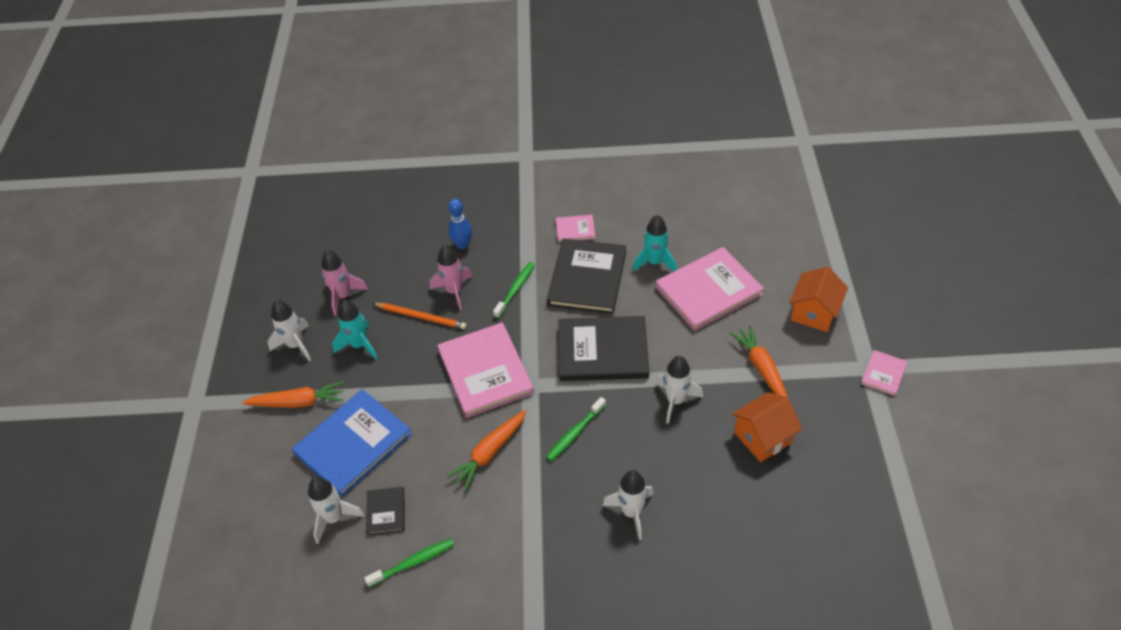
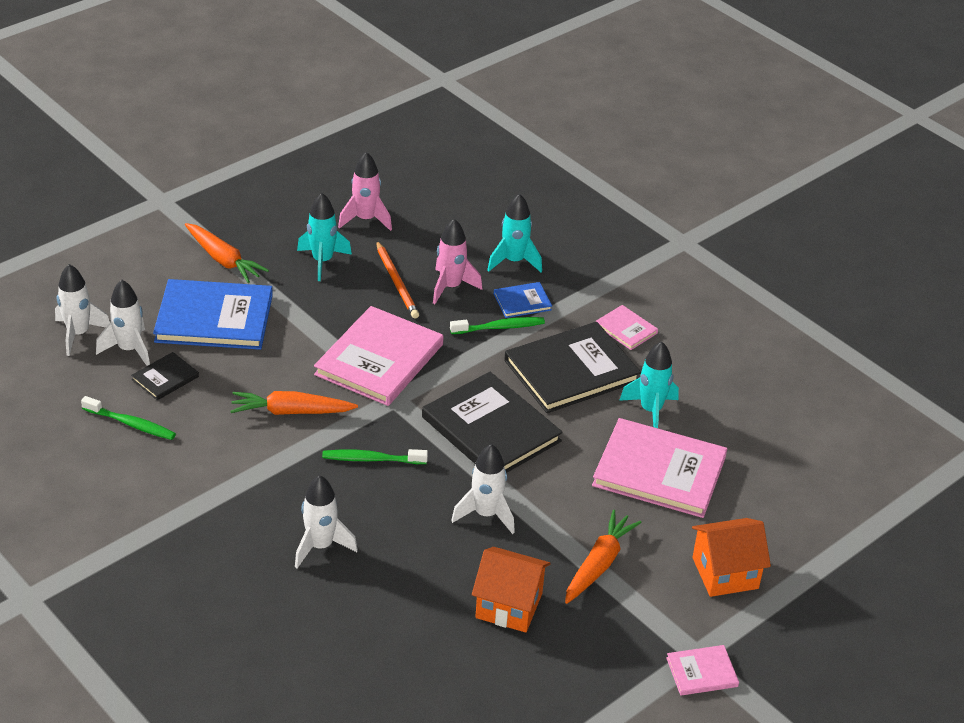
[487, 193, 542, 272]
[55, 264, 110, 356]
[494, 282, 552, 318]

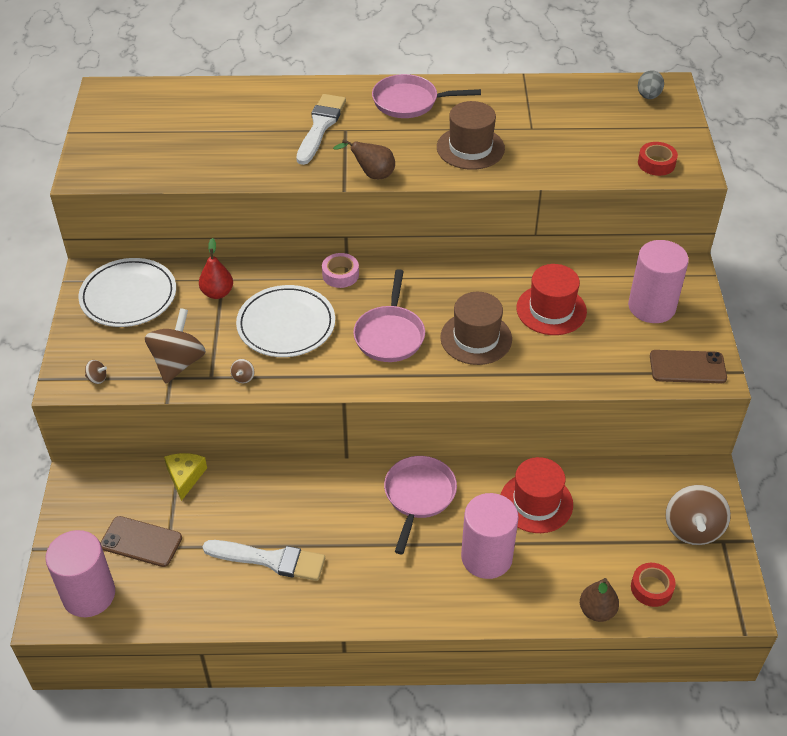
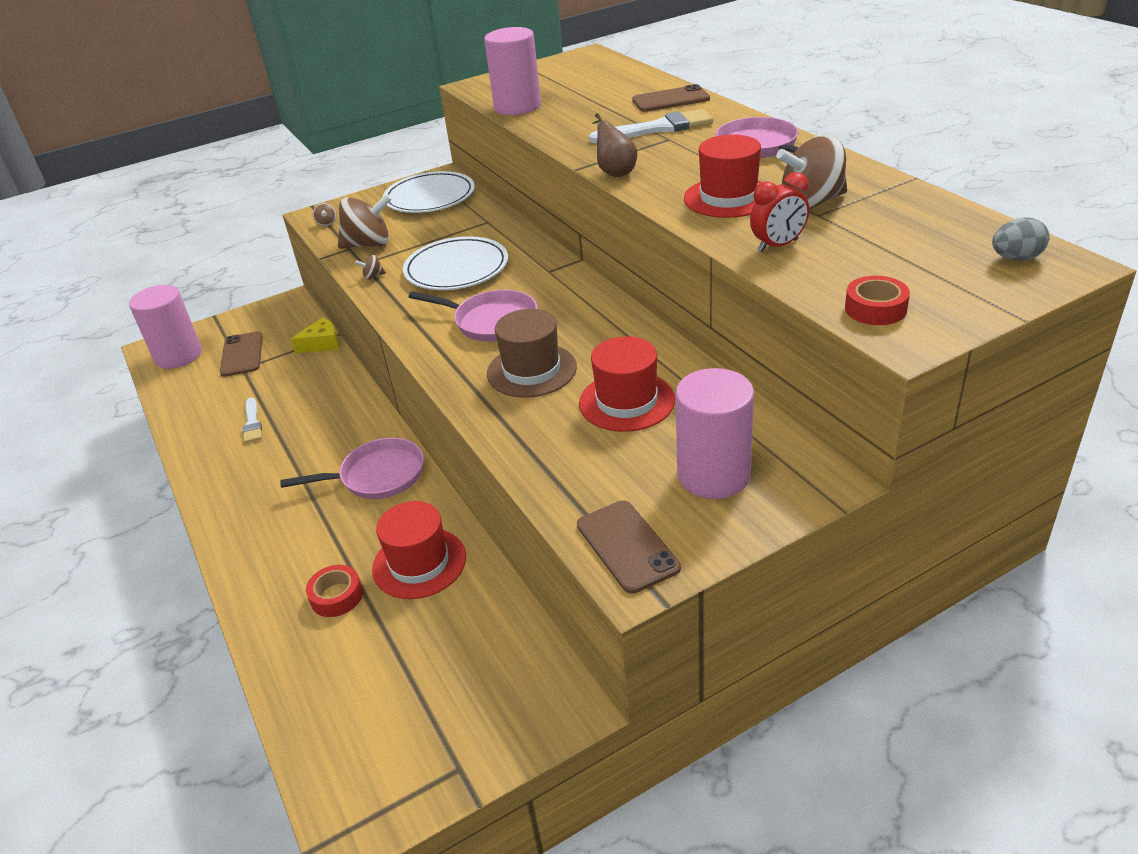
[684, 134, 762, 218]
[199, 238, 233, 299] (first image)
[322, 253, 359, 288] (first image)
[409, 290, 537, 342]
[776, 135, 847, 209]
[484, 27, 541, 115]
[242, 398, 262, 443]
[306, 565, 363, 617]
[580, 578, 619, 622] (first image)
[632, 84, 710, 112]
[750, 172, 809, 252]

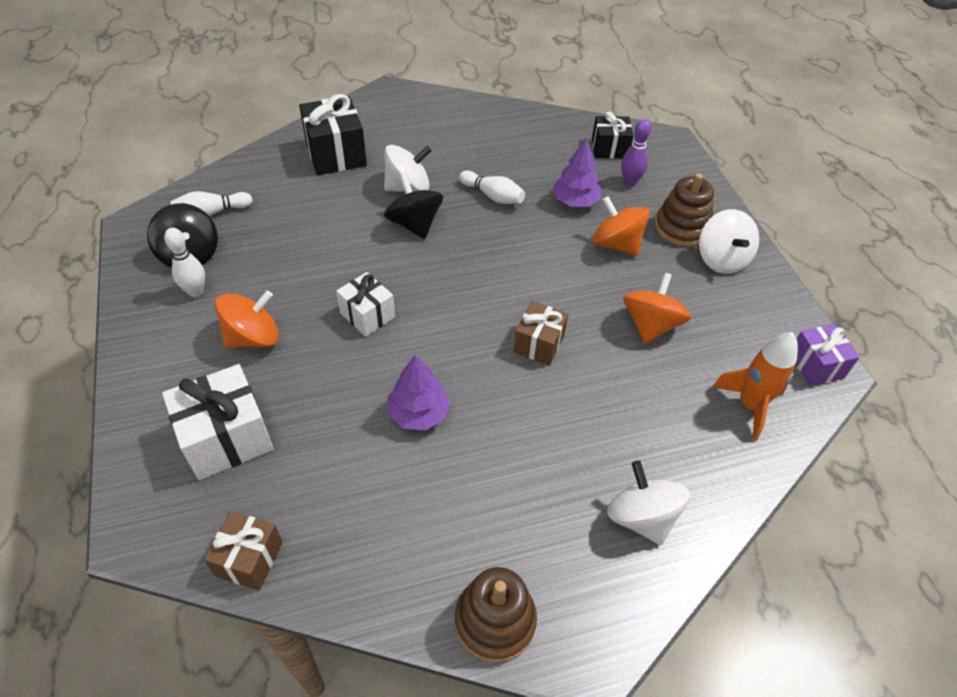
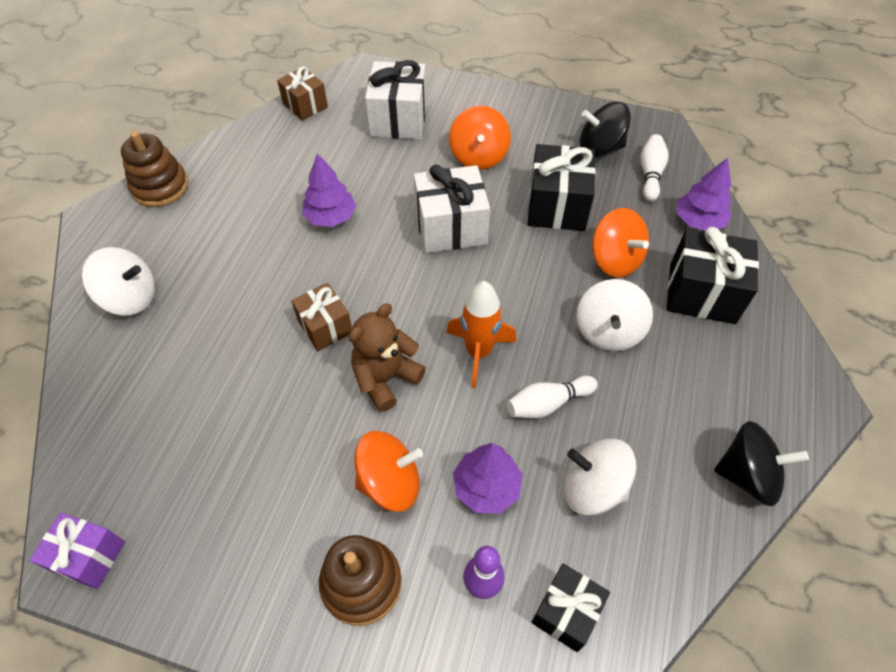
[714, 421, 809, 506]
[564, 439, 636, 516]
[164, 228, 205, 297] (first image)
[414, 165, 490, 253]
[592, 208, 649, 278]
[446, 281, 516, 388]
[527, 144, 596, 231]
[677, 158, 732, 231]
[349, 303, 426, 412]

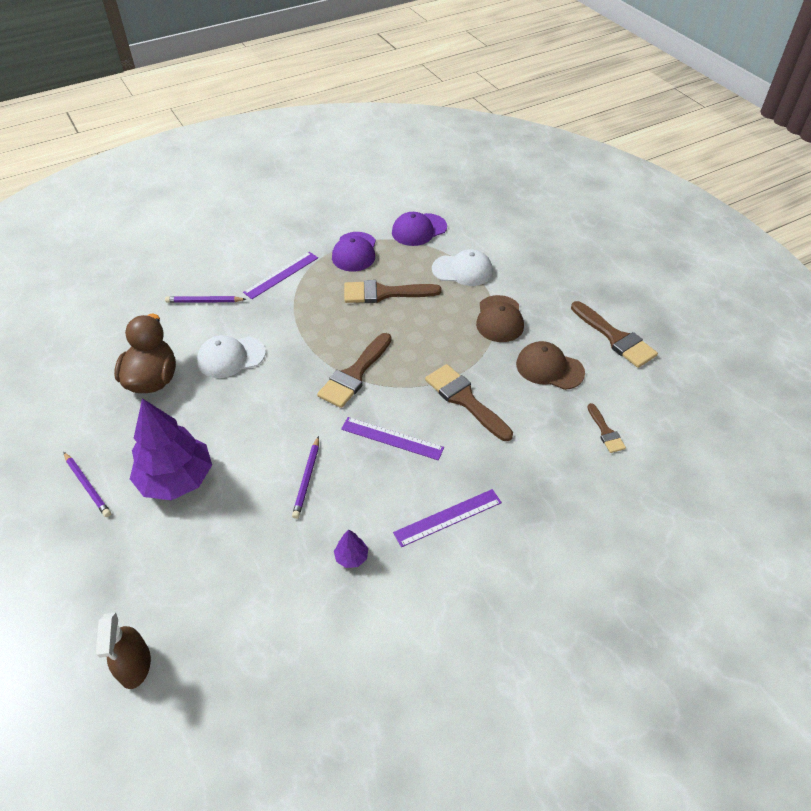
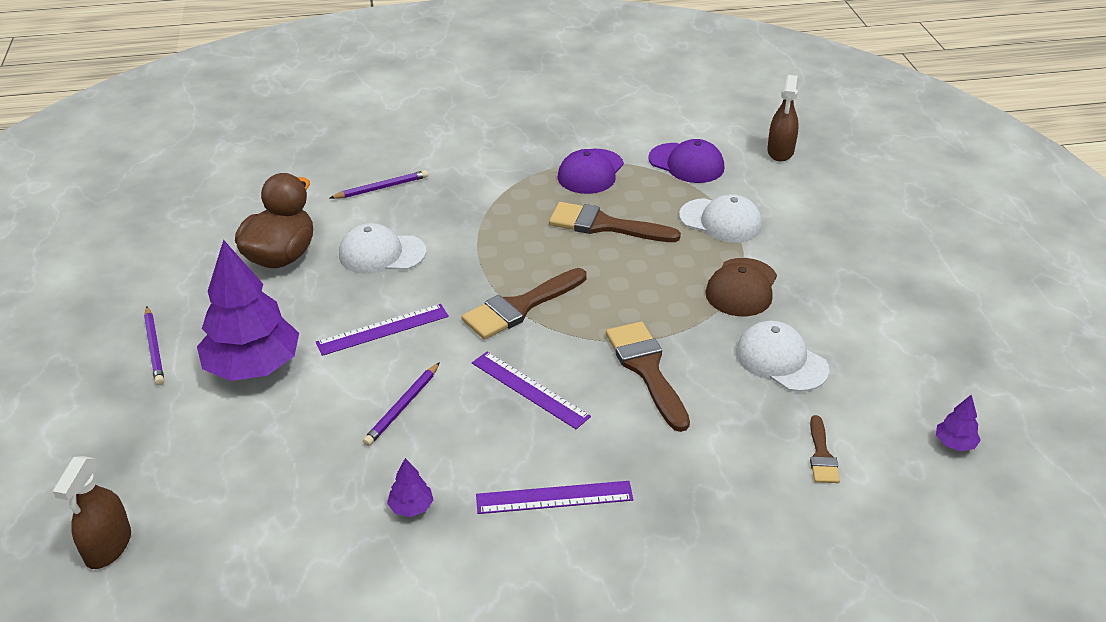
[648, 139, 724, 183]
[316, 304, 449, 356]
[330, 170, 428, 199]
[571, 301, 658, 368] (first image)
[736, 321, 829, 392]
[767, 75, 799, 161]
[936, 394, 981, 451]

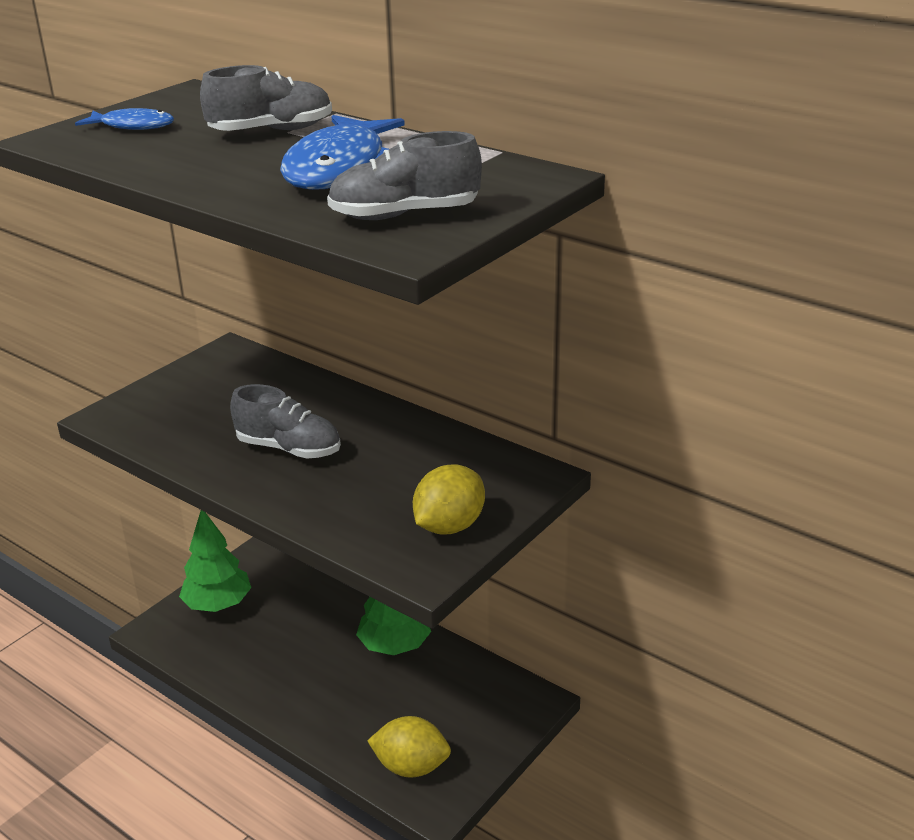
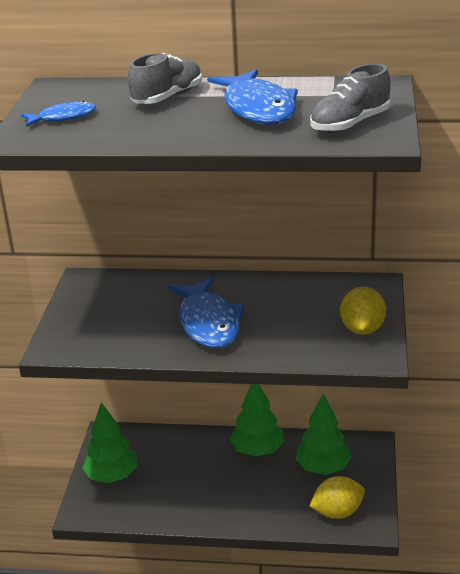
[168, 277, 245, 348]
[296, 393, 352, 475]

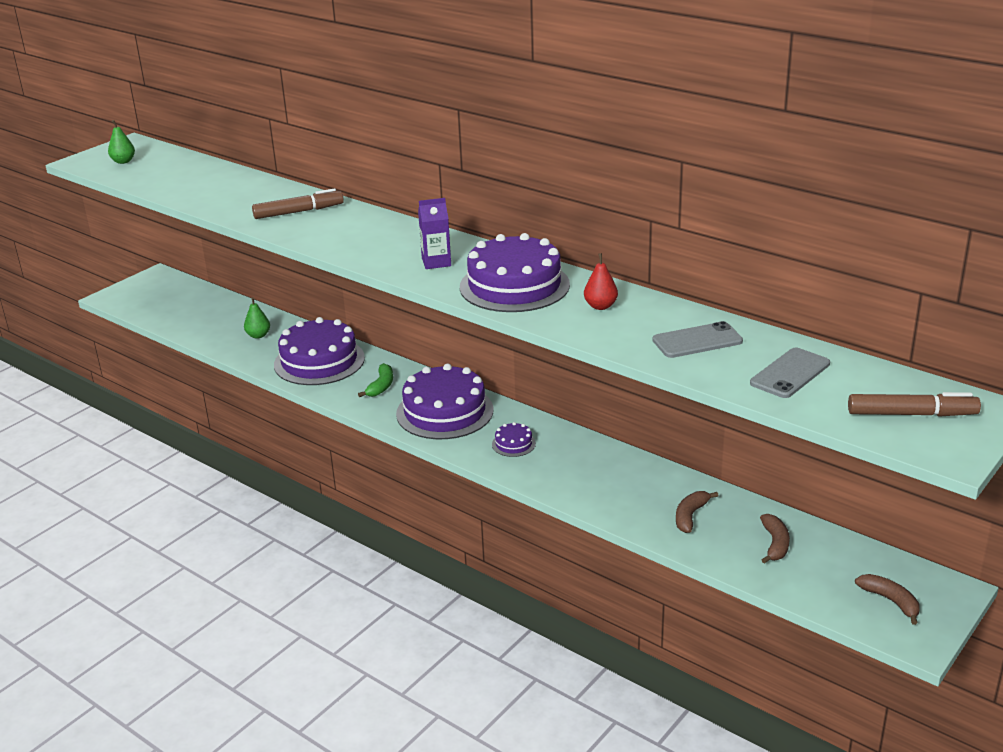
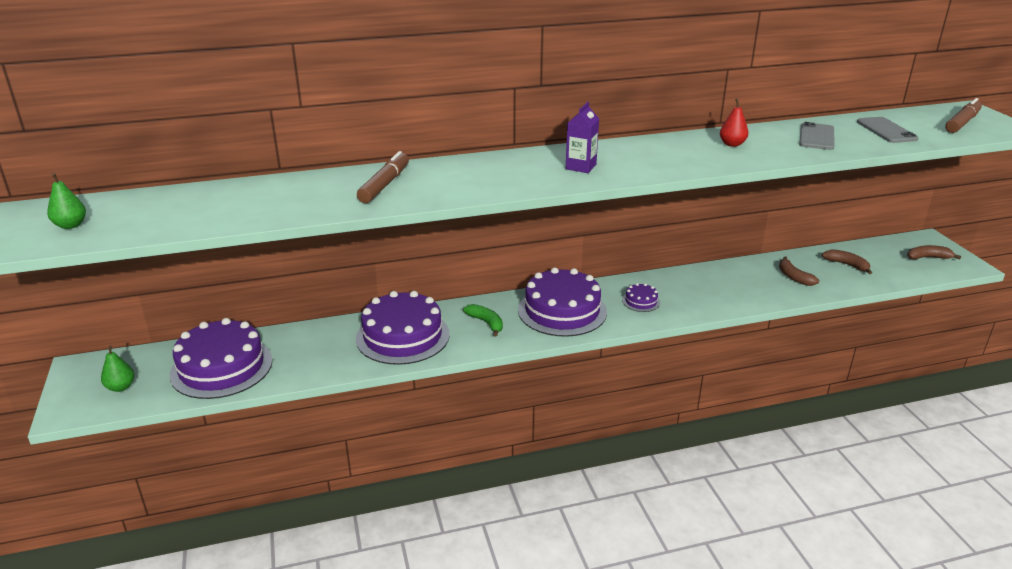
[170, 318, 273, 399]
[101, 345, 134, 392]

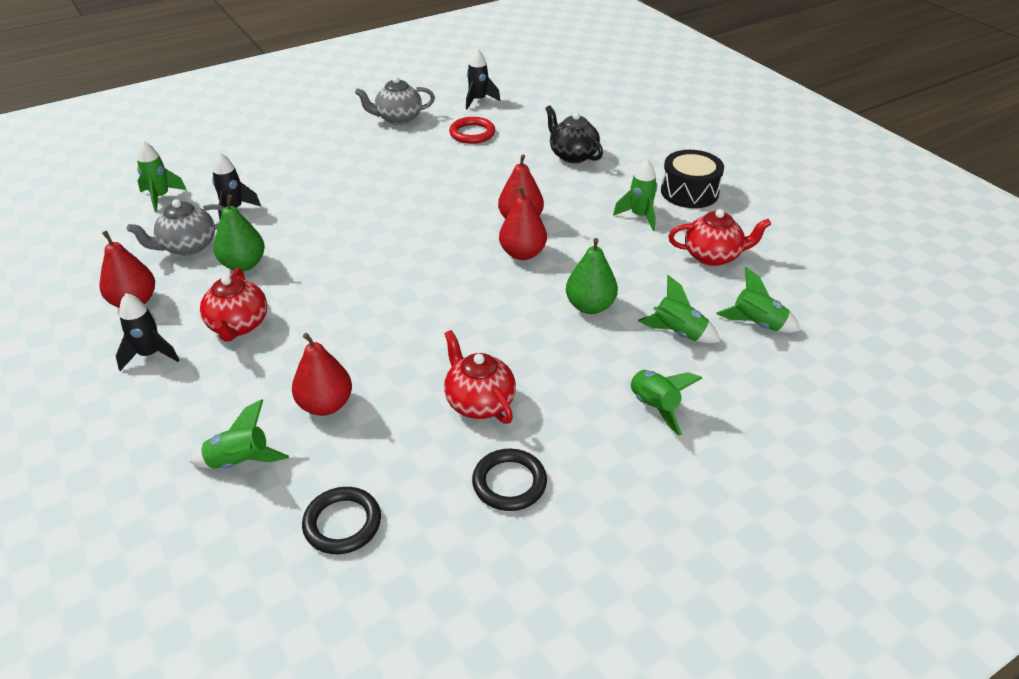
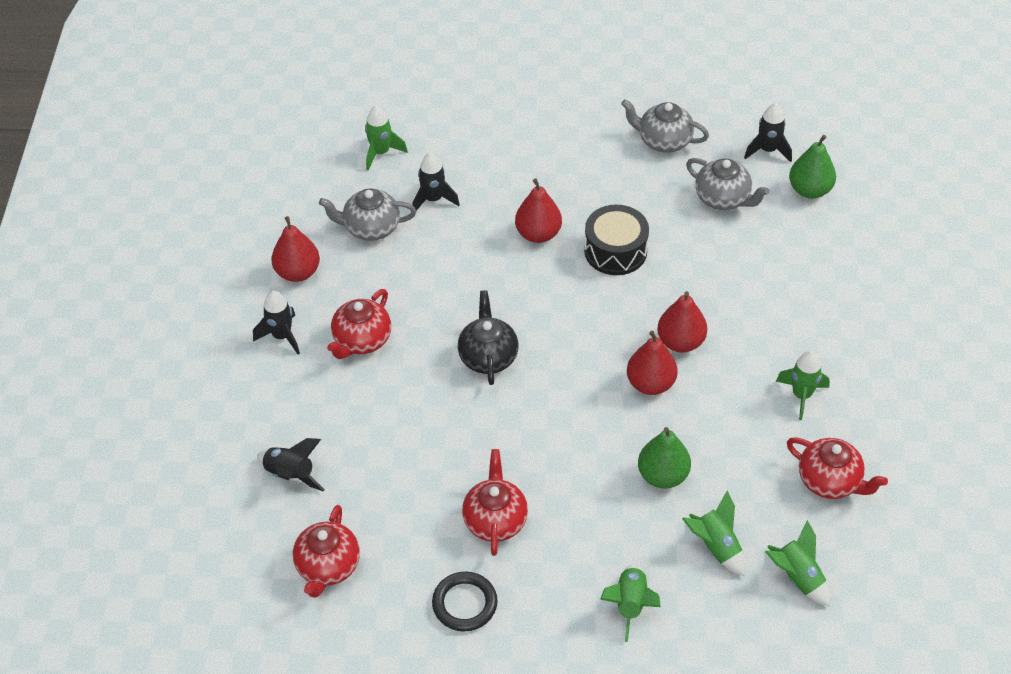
[458, 290, 519, 385]
[686, 158, 769, 210]
[584, 205, 649, 275]
[789, 135, 836, 199]
[515, 179, 562, 243]
[257, 438, 325, 491]
[293, 505, 360, 598]

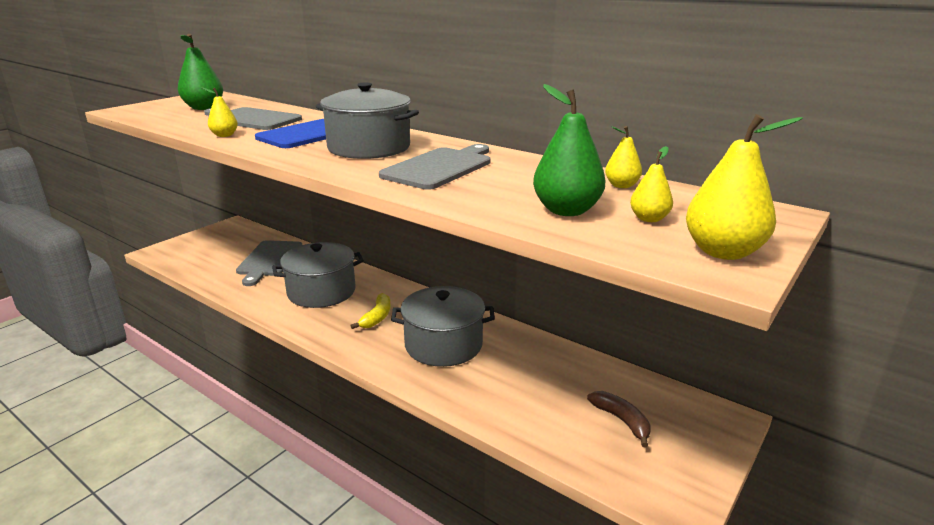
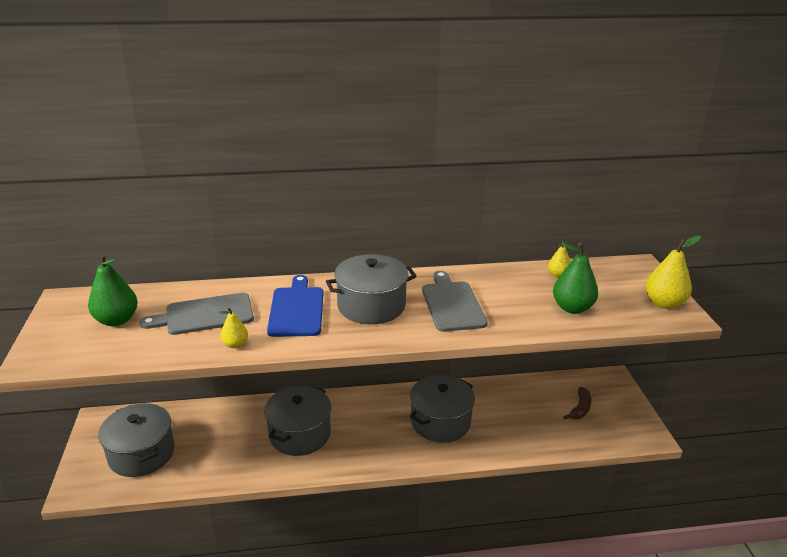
[630, 146, 673, 222] (first image)
[236, 240, 302, 286] (first image)
[351, 293, 390, 329] (first image)
[563, 387, 592, 420]
[98, 403, 175, 477]

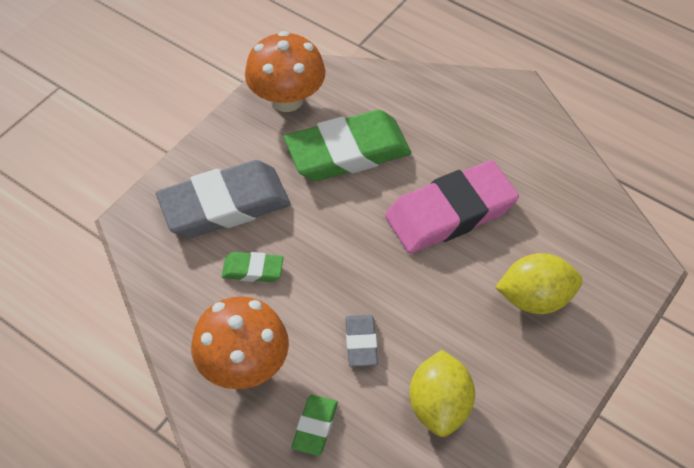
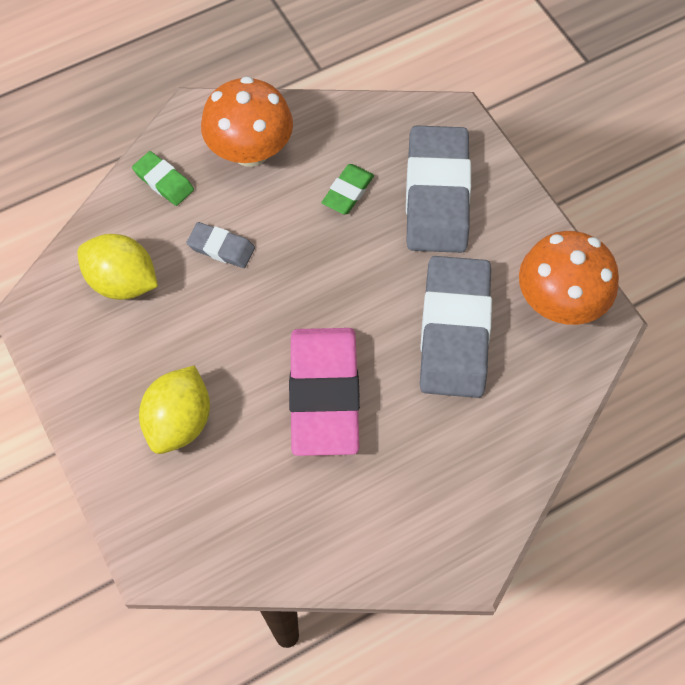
[420, 256, 492, 398]

